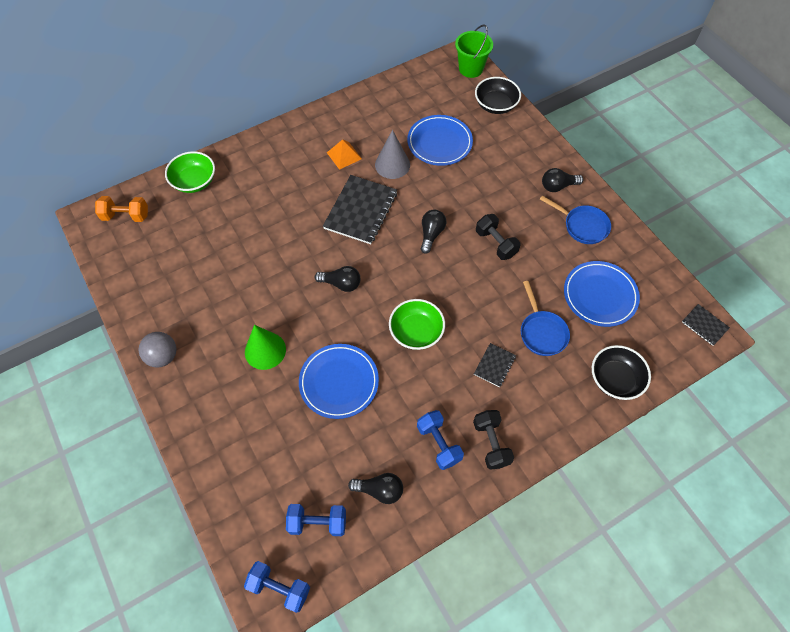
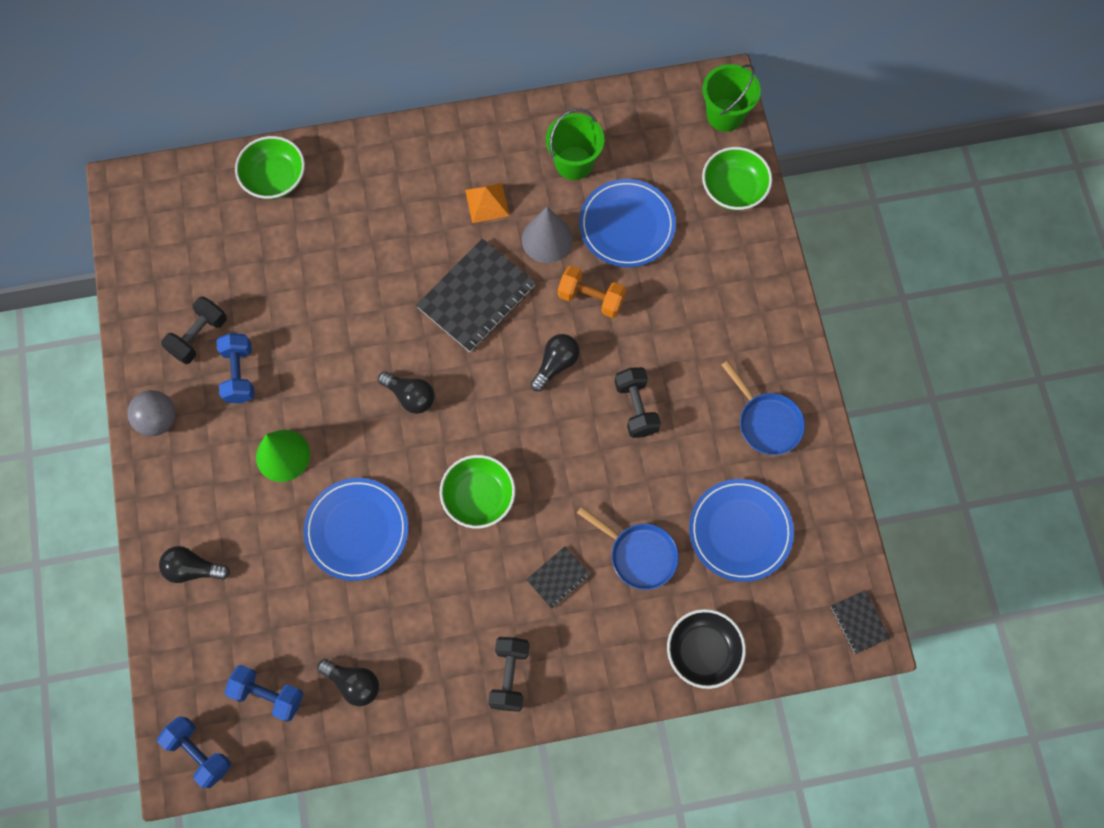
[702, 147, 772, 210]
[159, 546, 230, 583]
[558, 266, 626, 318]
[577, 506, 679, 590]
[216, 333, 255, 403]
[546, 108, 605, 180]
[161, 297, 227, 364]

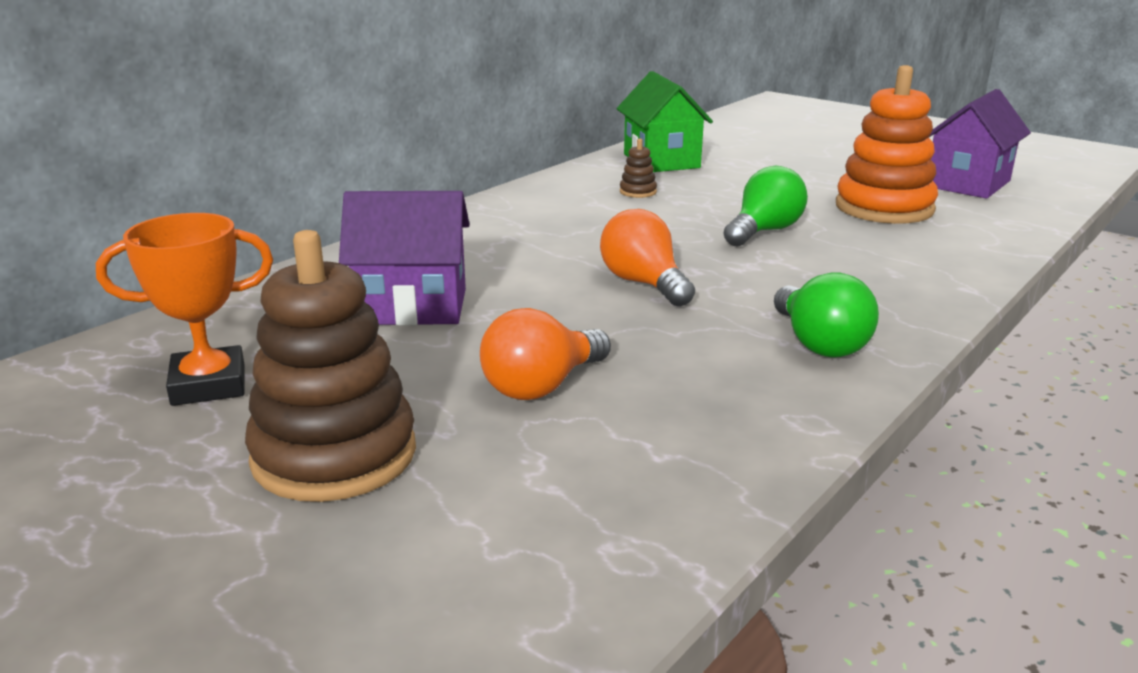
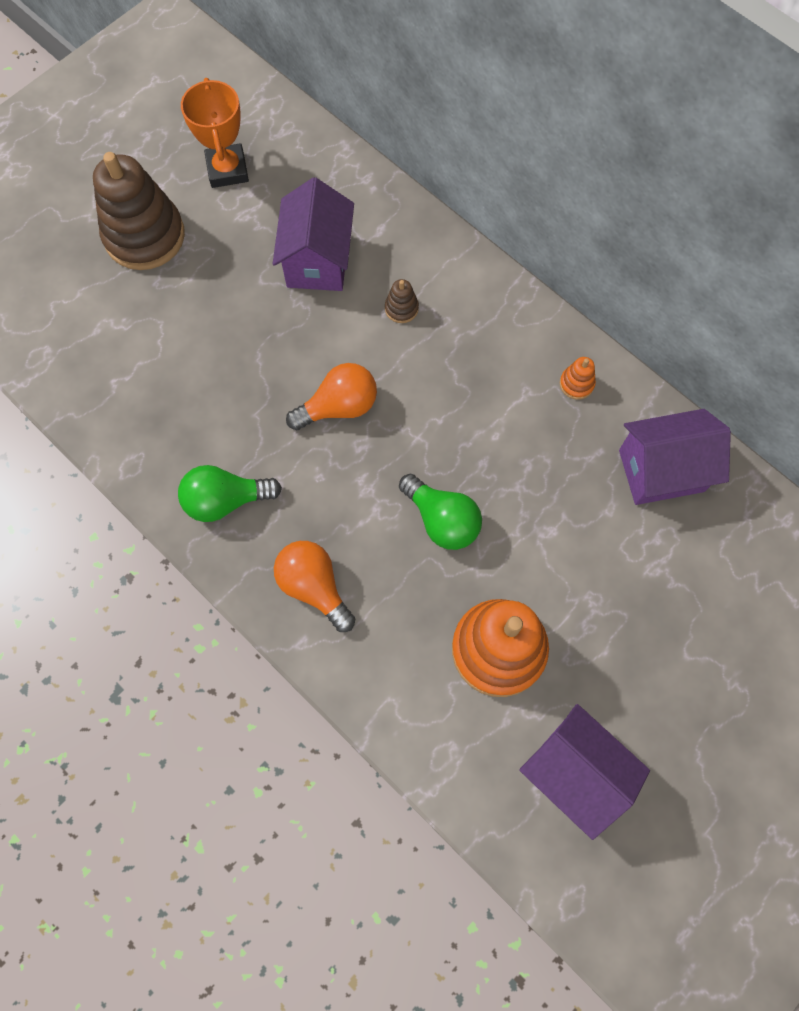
[619, 409, 731, 505]
[385, 279, 419, 323]
[274, 541, 355, 632]
[560, 357, 596, 400]

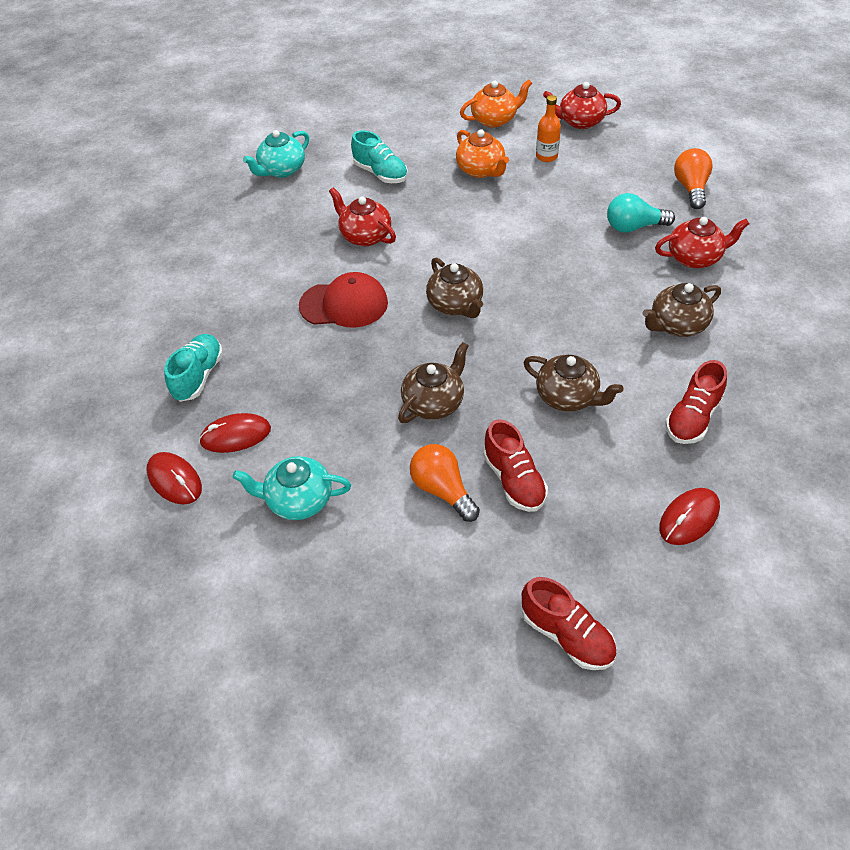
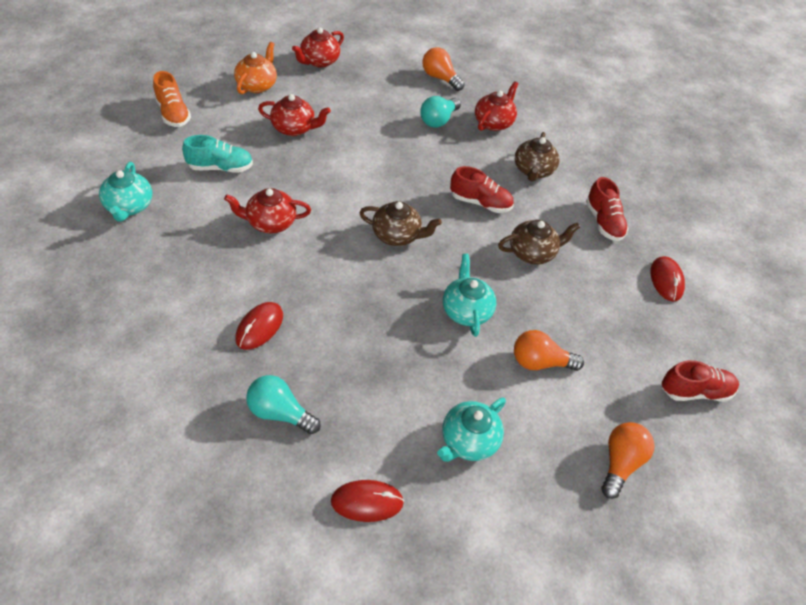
[536, 95, 561, 162] (first image)
[258, 94, 331, 136]
[299, 272, 388, 328] (first image)
[246, 375, 321, 434]
[443, 254, 496, 337]
[235, 302, 283, 350]
[450, 166, 514, 213]
[153, 71, 191, 127]
[601, 422, 655, 499]

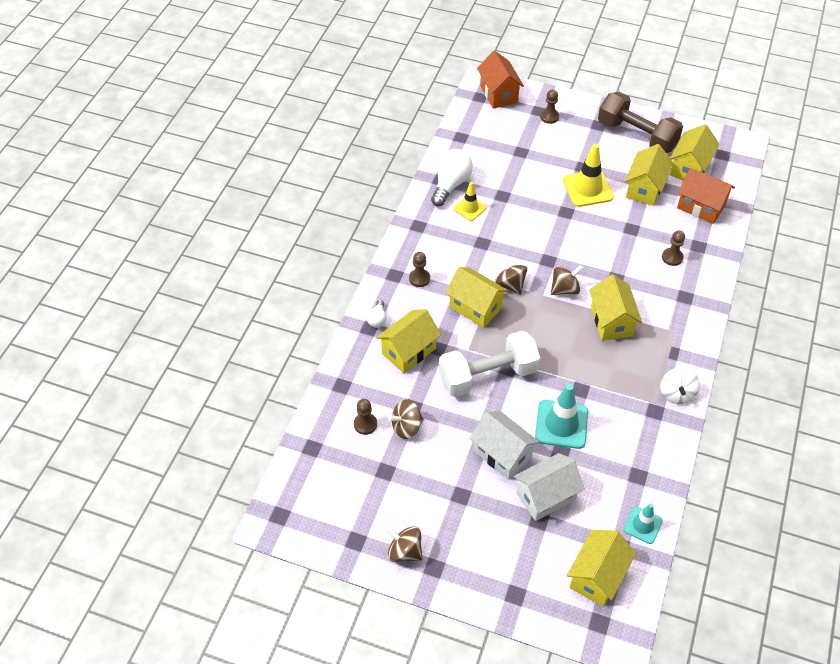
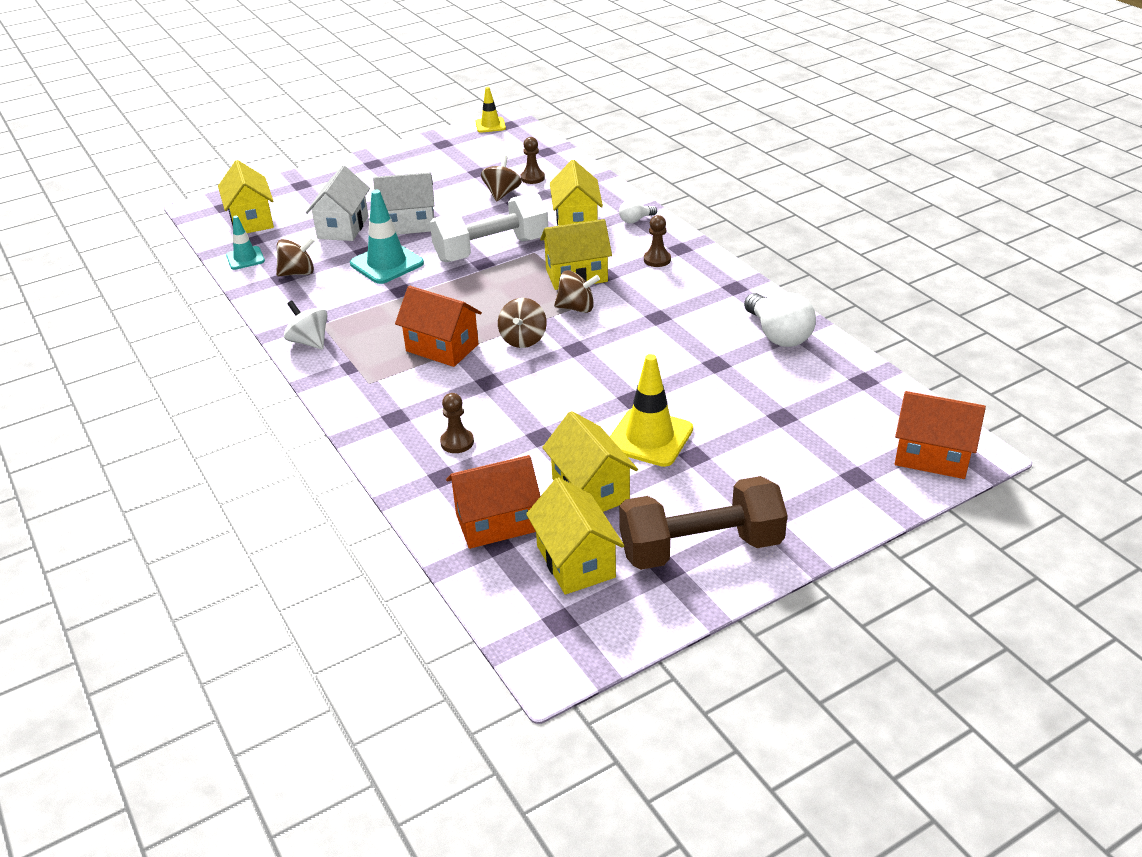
[540, 90, 559, 124] (first image)
[476, 87, 506, 133]
[395, 286, 482, 367]
[619, 200, 657, 223]
[430, 192, 548, 262]
[276, 237, 315, 276]

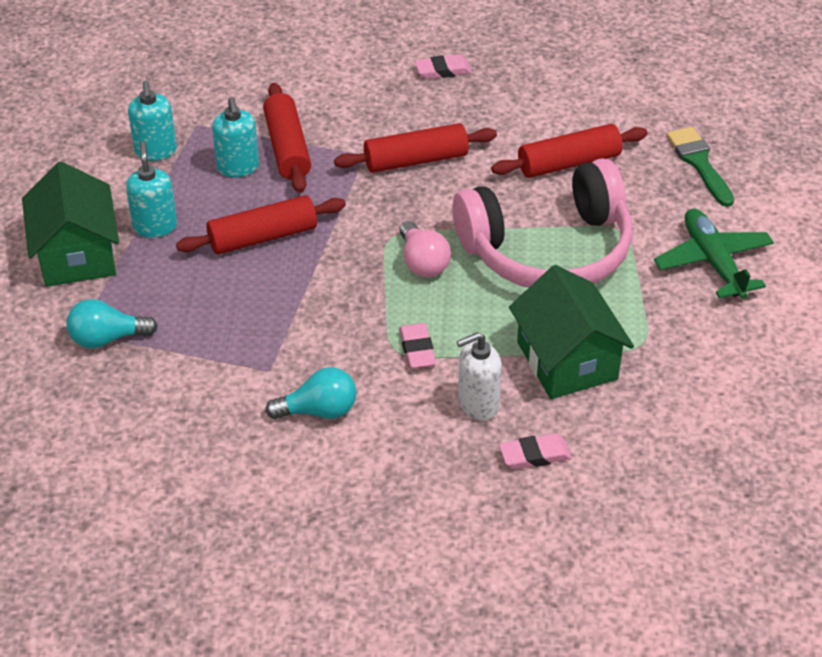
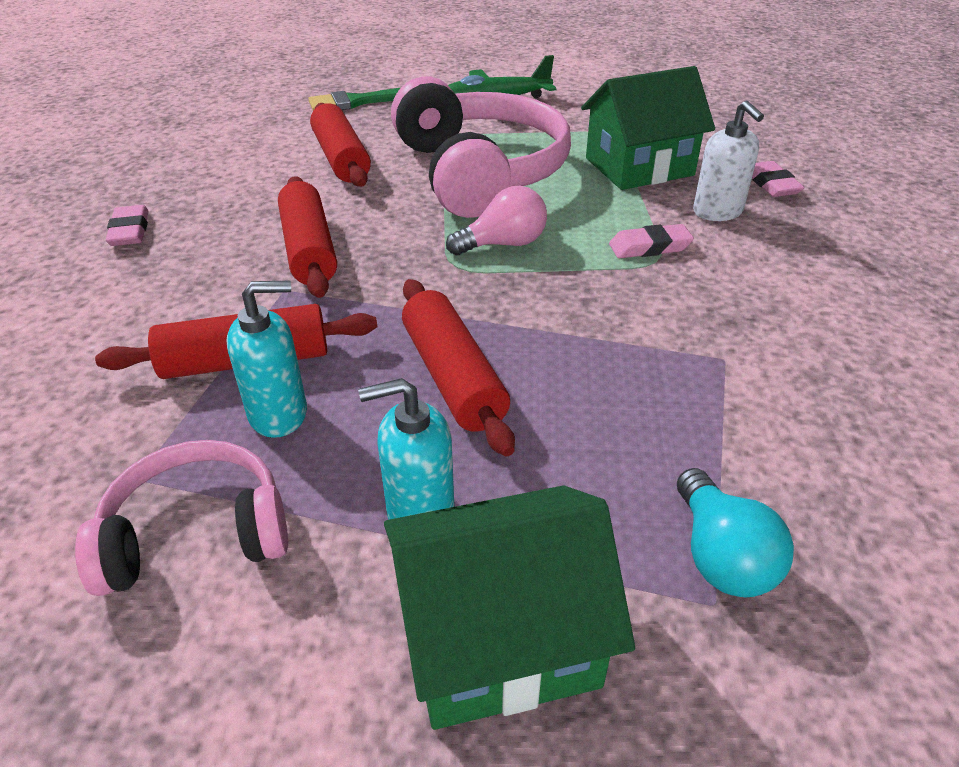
[75, 440, 288, 596]
[265, 367, 356, 419] (first image)

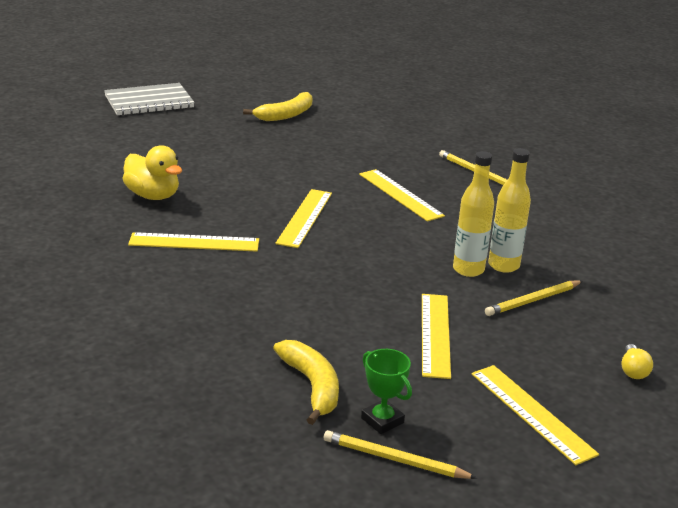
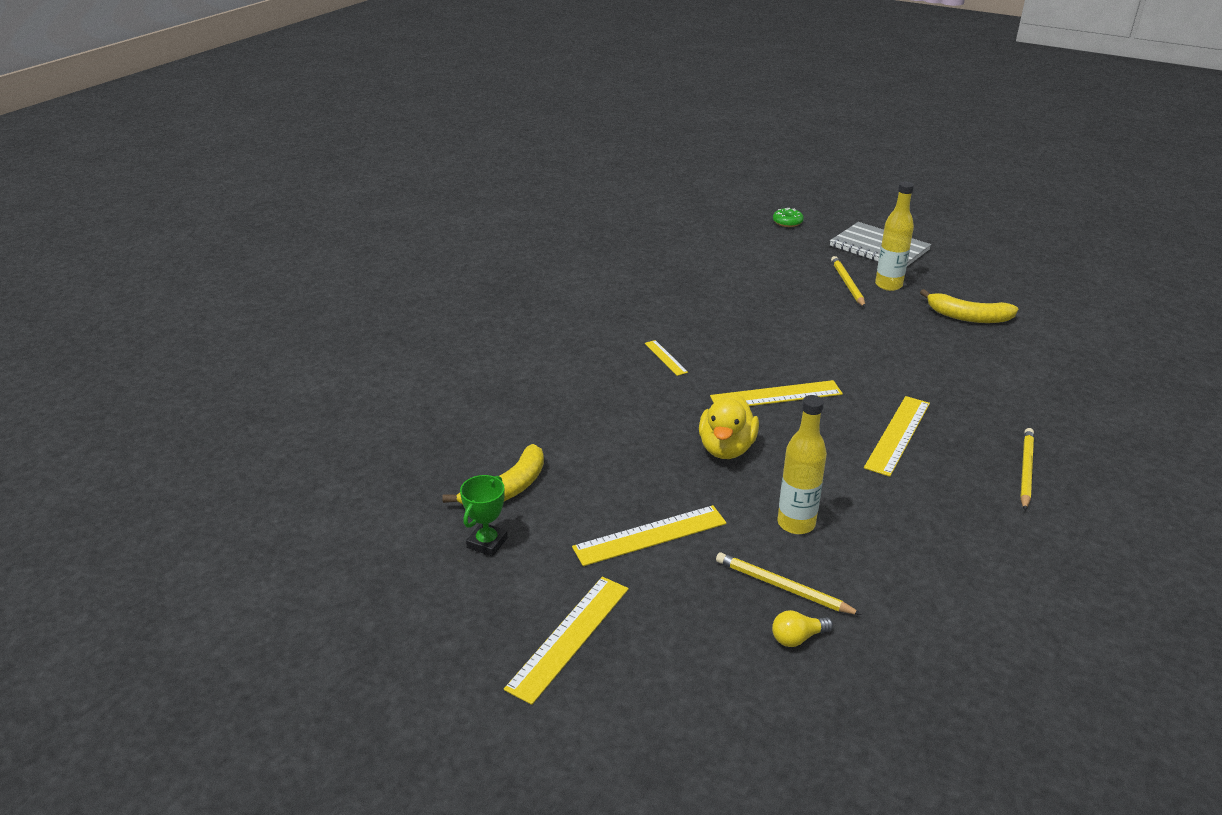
[699, 393, 759, 459]
[875, 182, 914, 291]
[645, 340, 688, 376]
[772, 610, 833, 647]
[831, 256, 866, 307]
[773, 208, 804, 227]

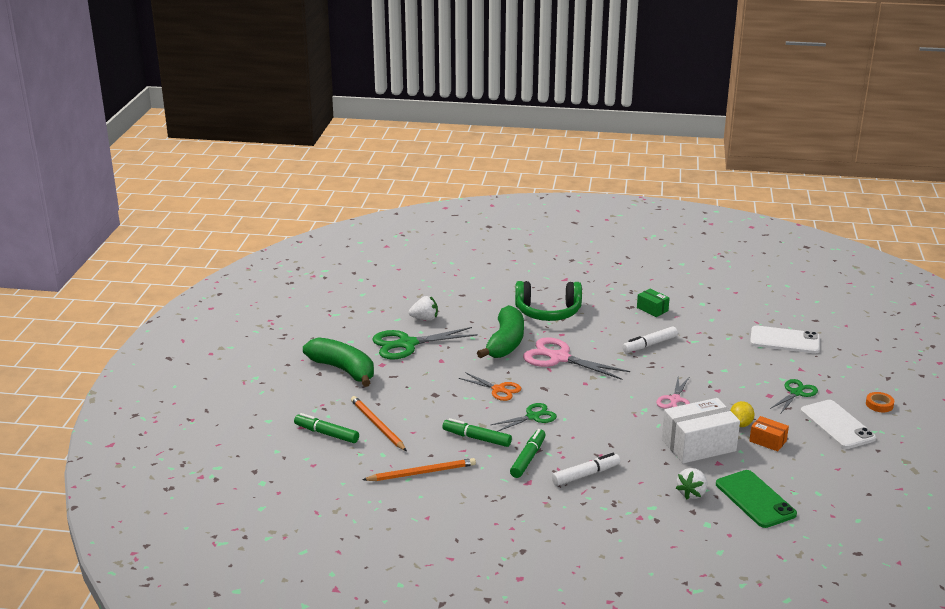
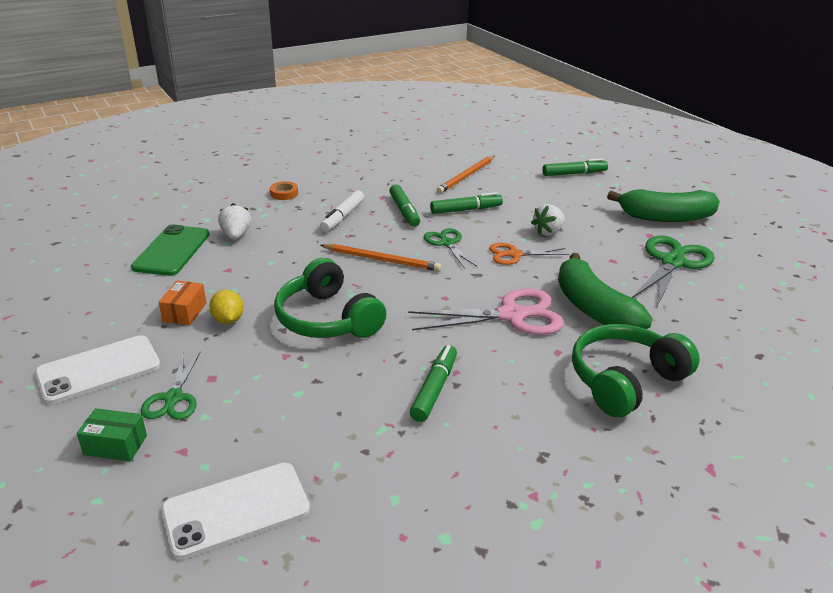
[76, 408, 147, 461]
[531, 204, 565, 236]
[410, 345, 457, 422]
[274, 258, 386, 338]
[270, 181, 298, 200]
[320, 244, 441, 271]
[662, 398, 740, 463] (first image)
[35, 335, 161, 404]
[424, 228, 478, 269]
[159, 281, 206, 325]
[131, 225, 210, 276]

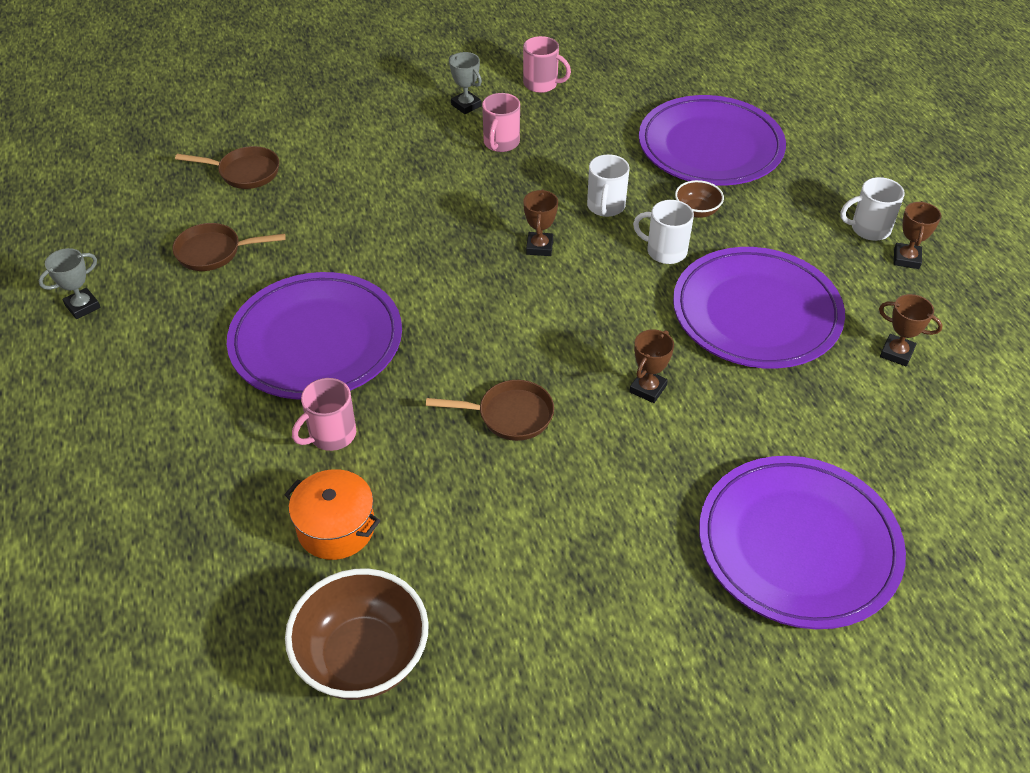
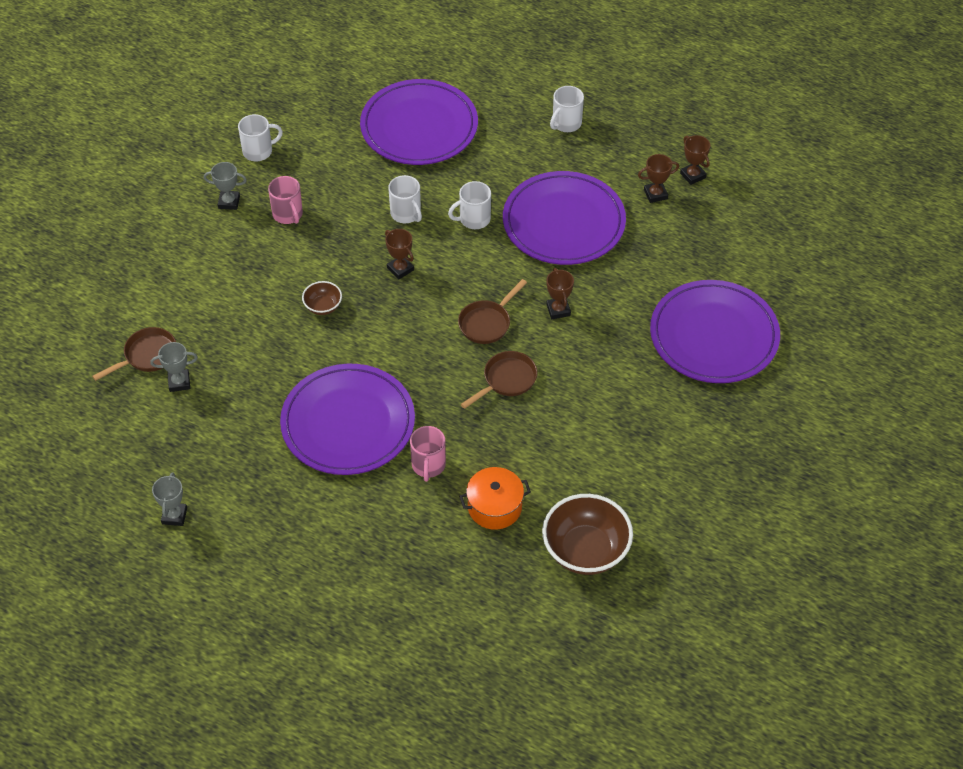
[238, 114, 283, 161]
[302, 281, 342, 315]
[680, 135, 710, 185]
[458, 279, 527, 344]
[150, 342, 198, 392]

